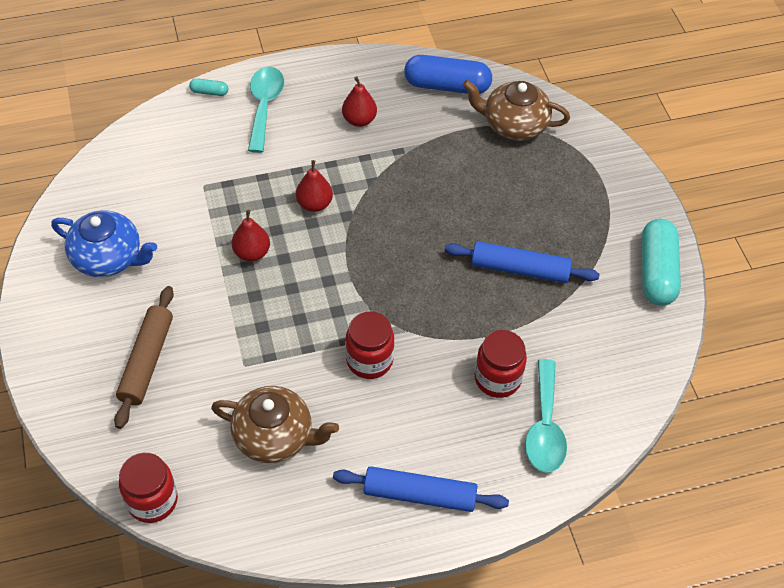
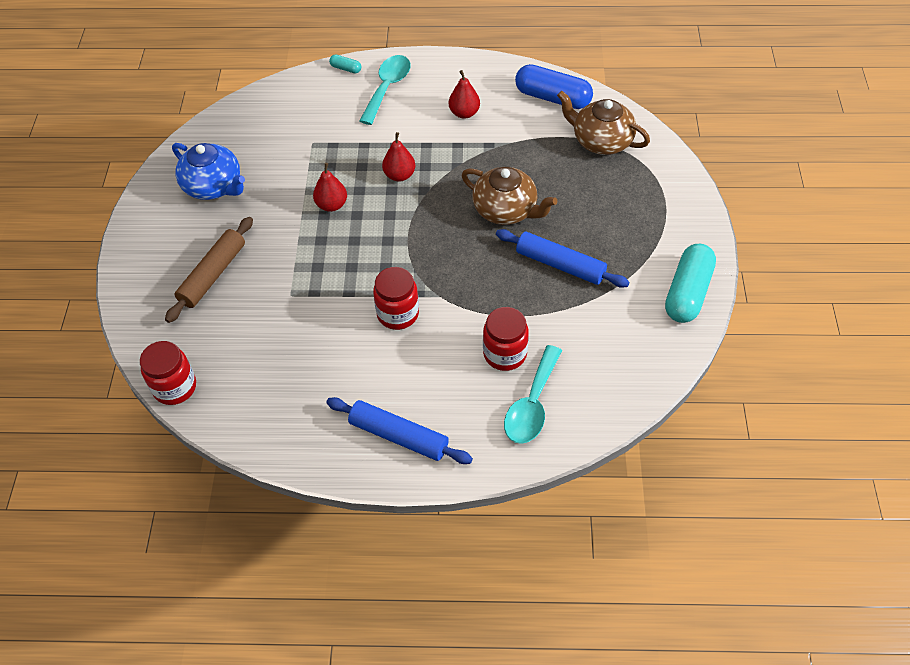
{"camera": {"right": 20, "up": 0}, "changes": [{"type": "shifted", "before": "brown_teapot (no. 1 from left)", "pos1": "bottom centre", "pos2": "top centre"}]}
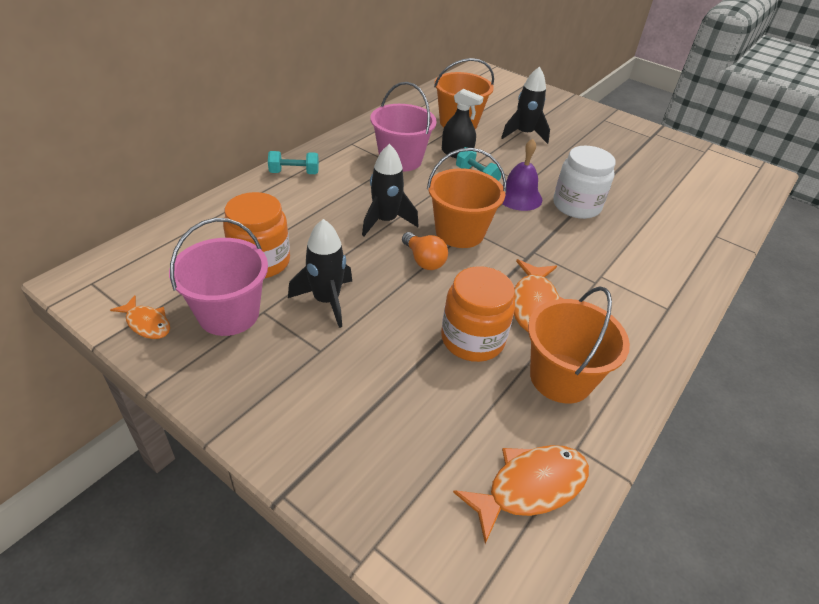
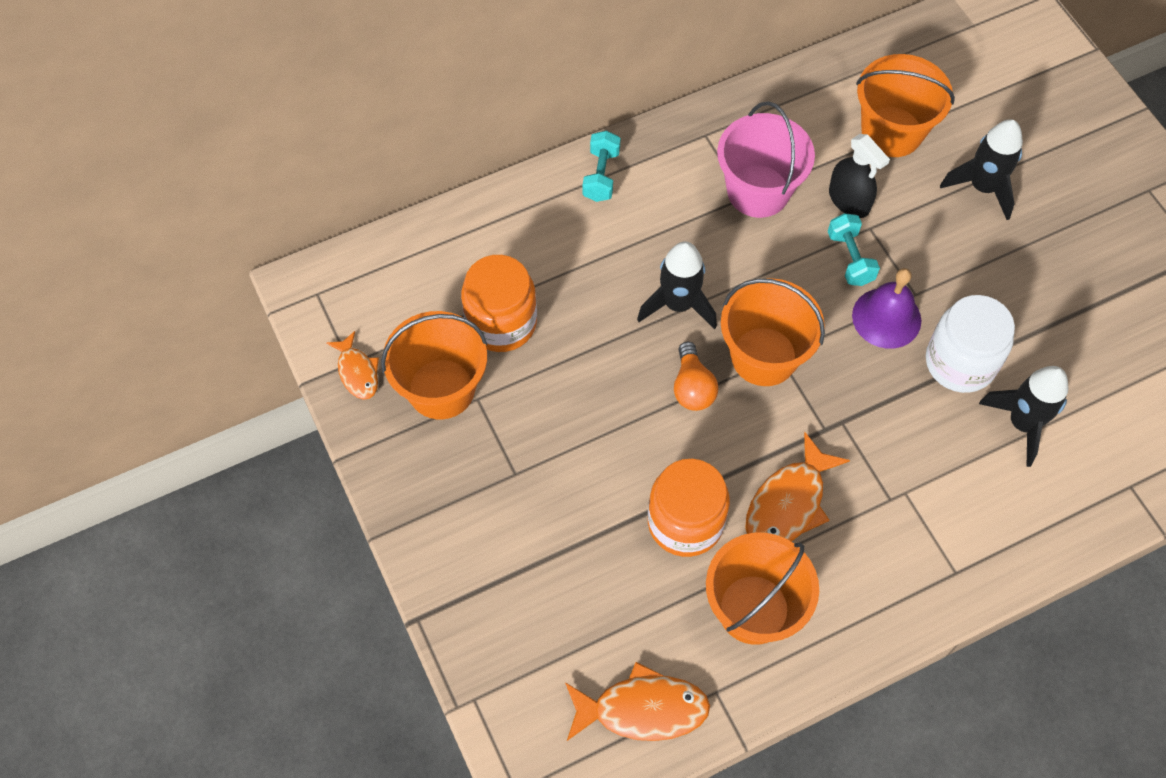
{"camera": {"right": 30, "up": 20}, "changes": [{"type": "repainted", "before": "pink_bucket (no. 1 from left)", "after": "orange_bucket (no. 1 from left)", "pos1": "middle left", "pos2": "centre"}, {"type": "rotated", "before": "turquoise_dumbbell (no. 1 from left)", "pos1": "top centre", "pos2": "top centre", "turn": 75}, {"type": "shifted", "before": "black_rocket (no. 1 from left in the first image)", "after": "black_rocket (no. 3 from left)", "pos1": "centre", "pos2": "middle right"}]}
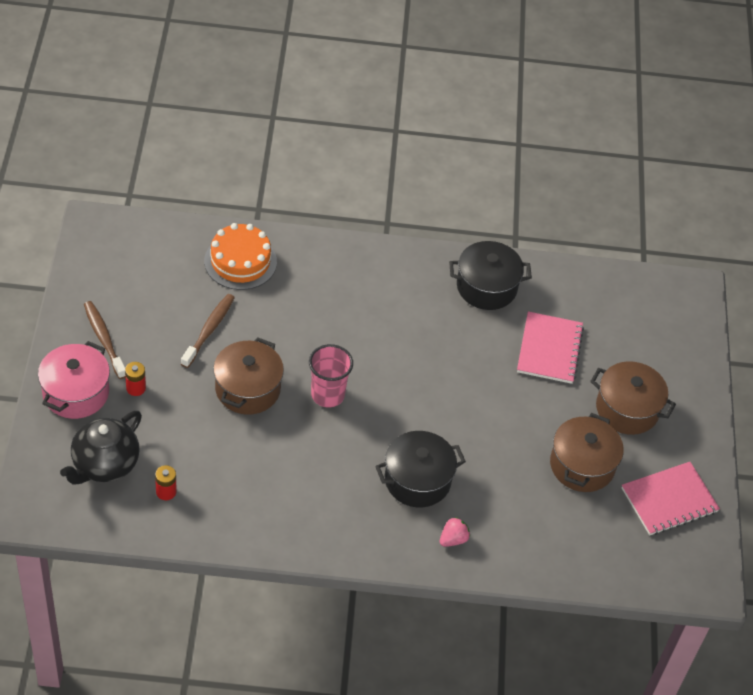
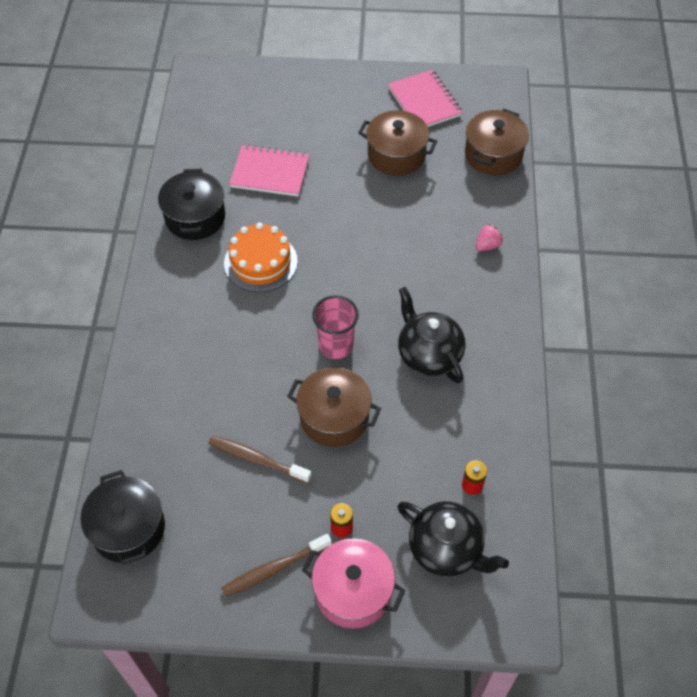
{"camera": {"right": -85, "up": 5}, "changes": [{"type": "shifted", "before": "orange_cake", "pos1": "middle left", "pos2": "centre"}, {"type": "shifted", "before": "black_pot (no. 1 from left)", "pos1": "bottom centre", "pos2": "bottom left"}, {"type": "rotated", "before": "pink_strawberry", "pos1": "bottom centre", "pos2": "middle right", "turn": 90}, {"type": "shifted", "before": "brown_pot (no. 3 from left)", "pos1": "middle right", "pos2": "top right"}, {"type": "new", "after": "black_teapot (no. 1 from left)", "pos2": "centre"}]}
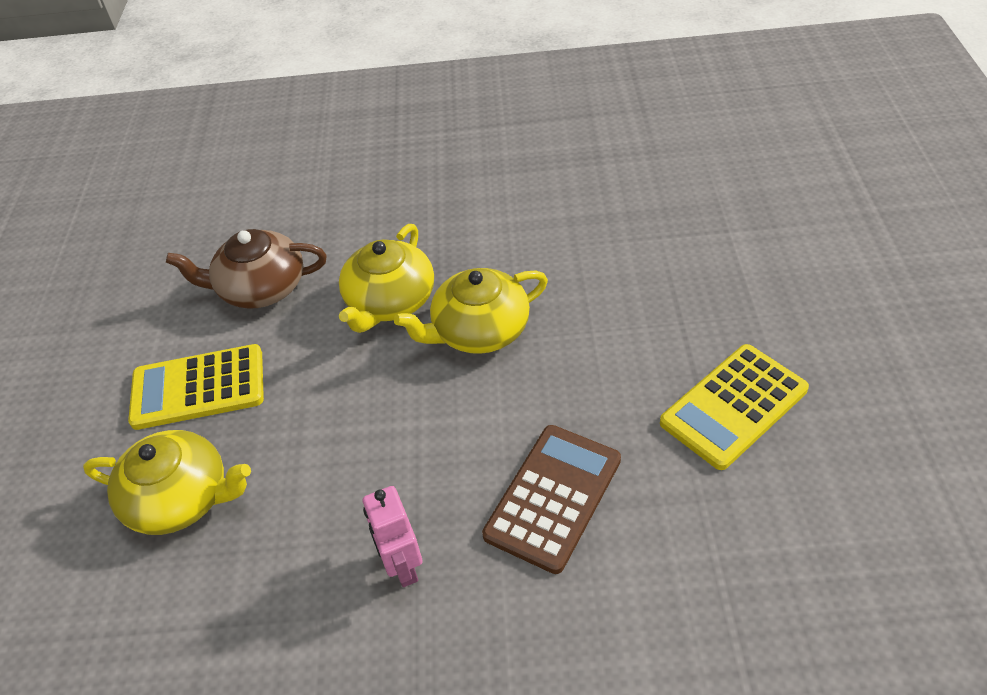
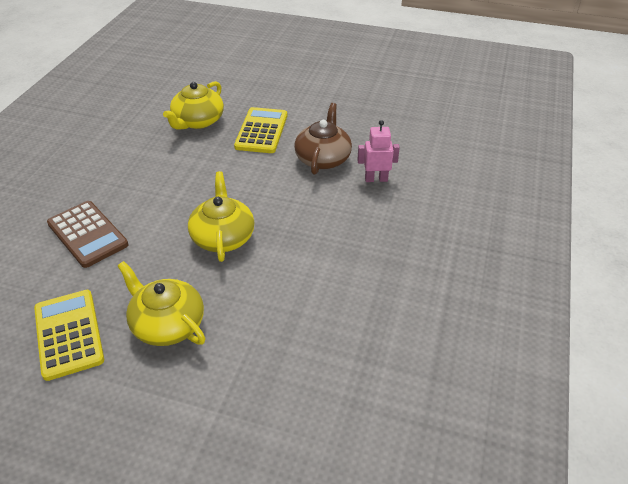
{"camera": {"right": 105, "up": -5}, "changes": [{"type": "shifted", "before": "yellow_teapot (no. 2 from left in the first image)", "after": "yellow_teapot (no. 1 from left)", "pos1": "centre", "pos2": "middle left"}, {"type": "shifted", "before": "pink_robot", "pos1": "bottom centre", "pos2": "top centre"}]}
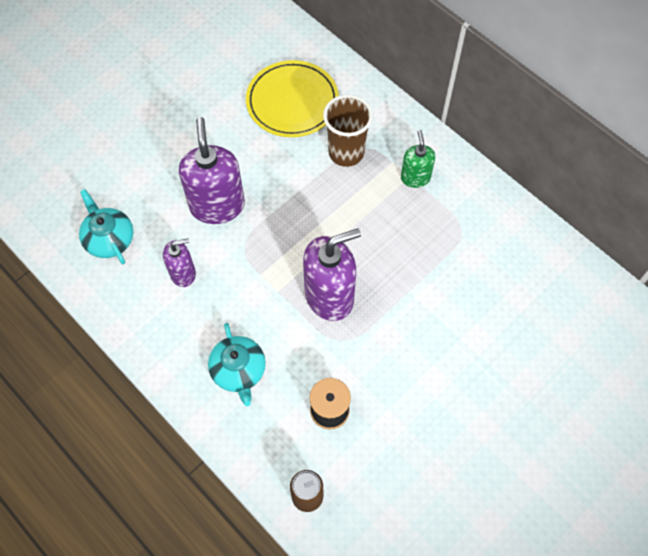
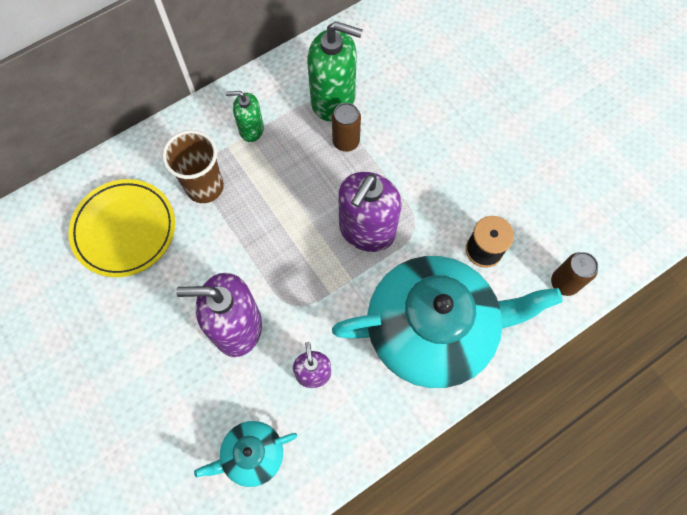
{"camera": {"right": -80, "up": 5}, "changes": [{"type": "scaled", "before": "turquoise_teapot (no. 2 from left)", "pos1": "centre", "pos2": "centre", "scale": 2.19}, {"type": "rotated", "before": "purple_soap_dispenser (no. 3 from left)", "pos1": "centre", "pos2": "centre", "turn": -135}, {"type": "new", "after": "green_soap_dispenser (no. 2 from left)", "pos2": "top centre"}, {"type": "new", "after": "brown_can (no. 1 from left)", "pos2": "top centre"}]}
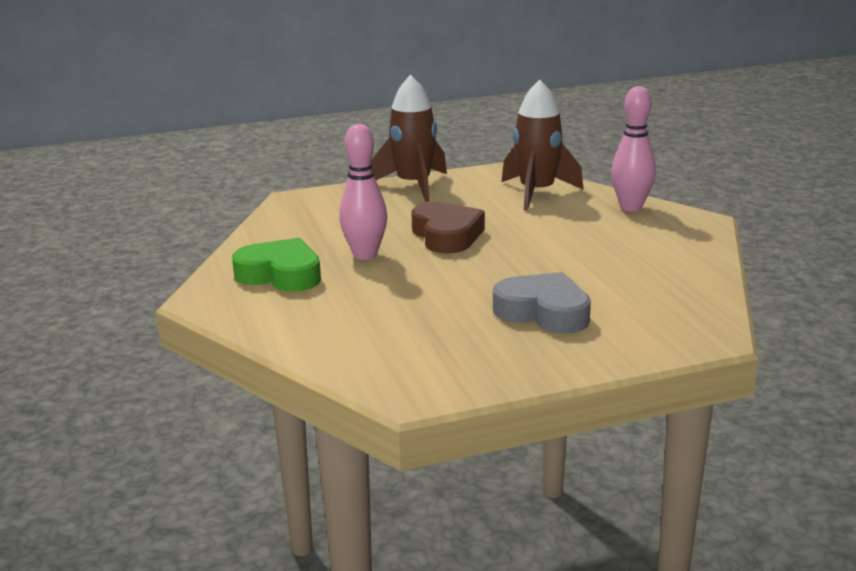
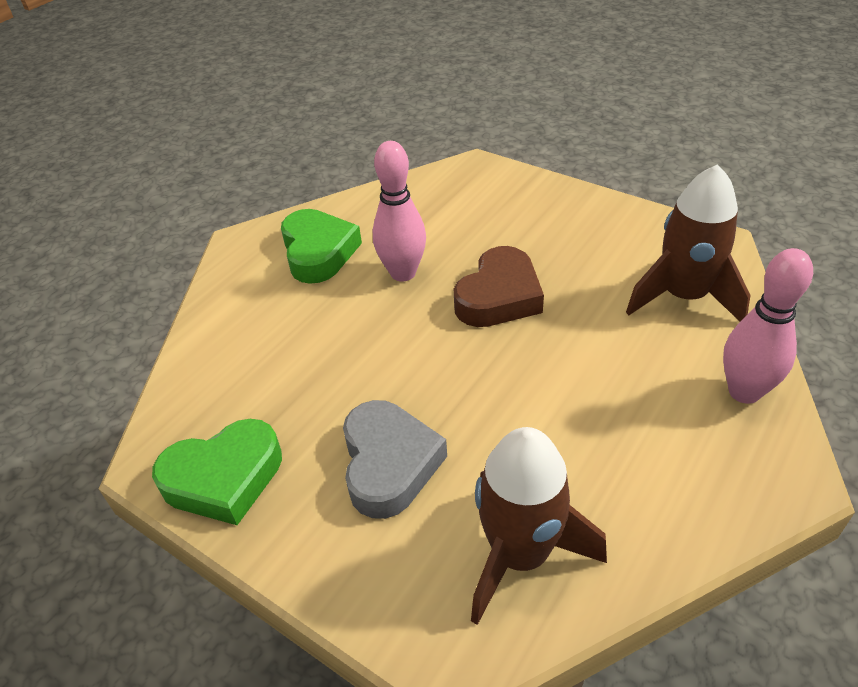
{"camera": {"right": 55, "up": 20}, "changes": [{"type": "shifted", "before": "brown_rocket (no. 1 from left)", "pos1": "top centre", "pos2": "bottom centre"}, {"type": "new", "after": "green_heart (no. 1 from left)", "pos2": "bottom left"}]}
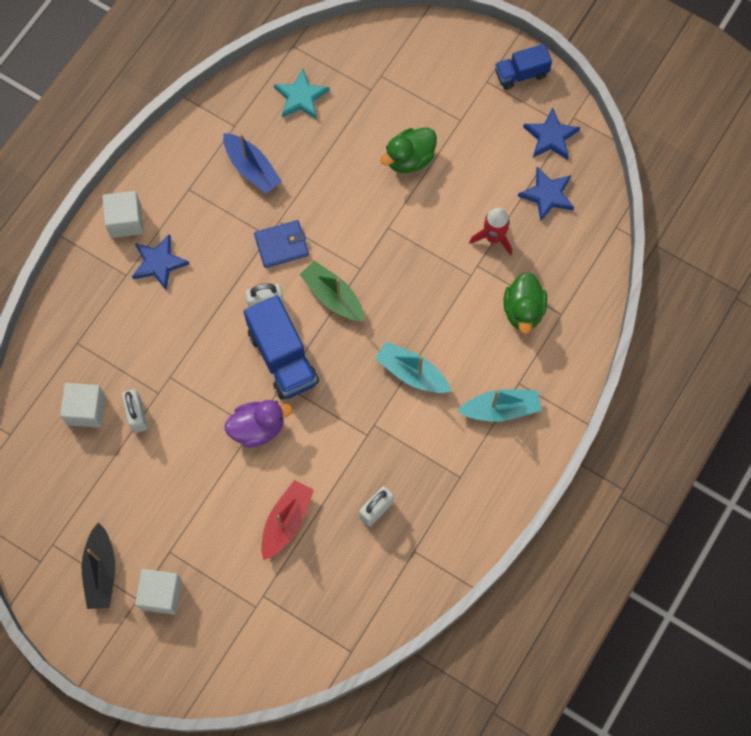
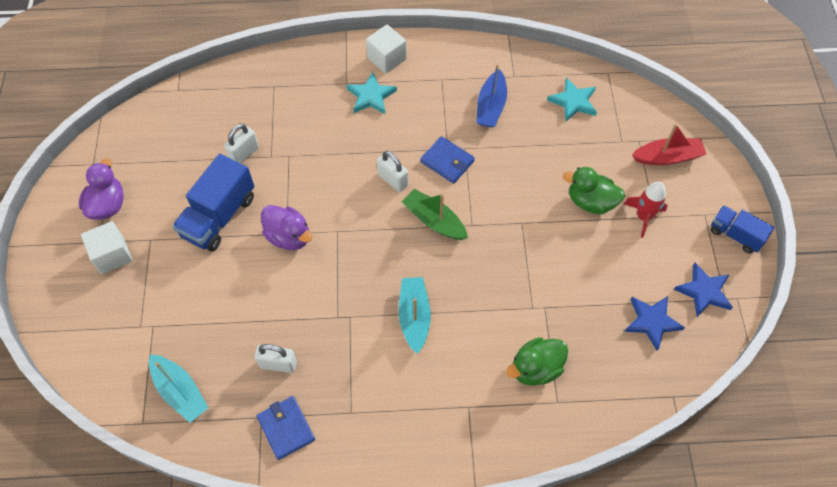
{"camera": {"right": 55, "up": -10}, "changes": [{"type": "gone", "before": "white_cube (no. 1 from left)", "pos1": "middle left"}, {"type": "swapped", "before": "black_boat", "after": "purple_duck (no. 1 from left)", "pos1": "bottom left", "pos2": "middle left"}, {"type": "repainted", "before": "blue_star (no. 1 from left)", "after": "turquoise_star (no. 1 from left)", "pos1": "middle left", "pos2": "top centre"}, {"type": "shifted", "before": "blue_truck (no. 1 from left)", "pos1": "centre", "pos2": "middle left"}, {"type": "shifted", "before": "red_boat", "pos1": "bottom centre", "pos2": "top right"}, {"type": "rotated", "before": "green_boat", "pos1": "centre", "pos2": "centre", "turn": -60}, {"type": "shifted", "before": "turquoise_boat (no. 2 from left in the first image)", "after": "turquoise_boat (no. 1 from left)", "pos1": "centre", "pos2": "bottom left"}, {"type": "shifted", "before": "red_rocket", "pos1": "top centre", "pos2": "middle right"}, {"type": "new", "after": "blue_wallet (no. 1 from left)", "pos2": "bottom centre"}]}
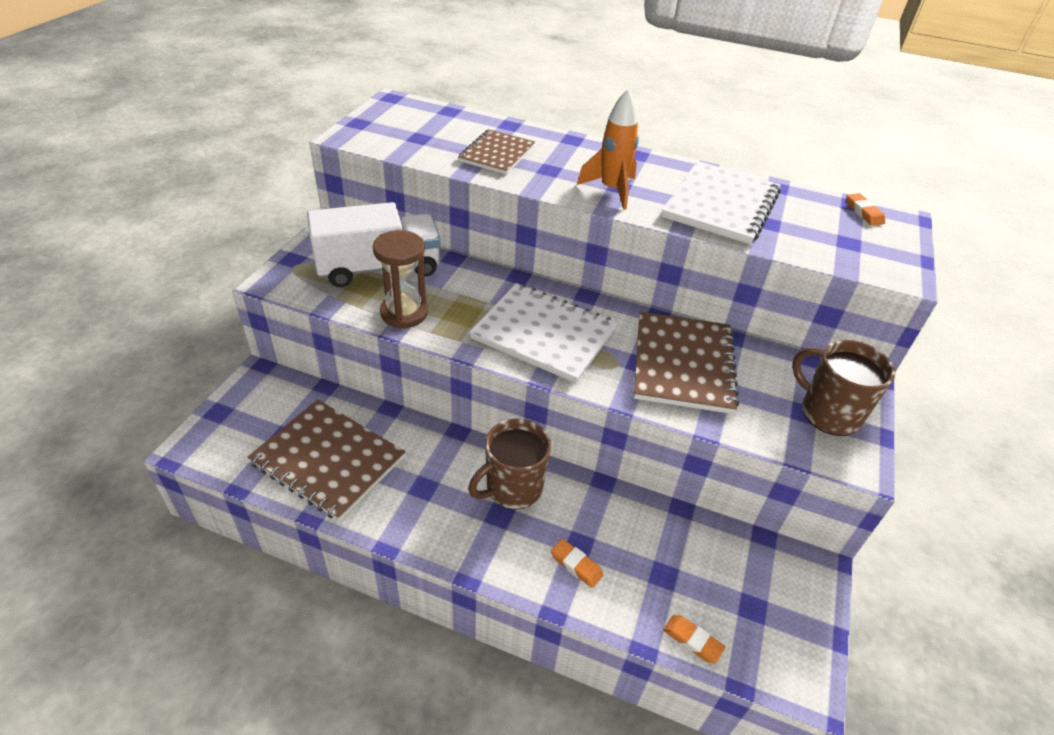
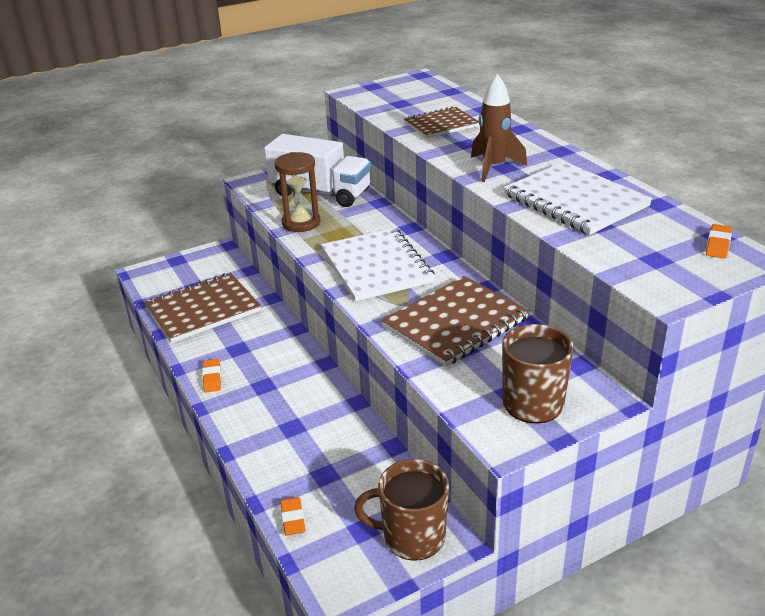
{"camera": {"right": 45, "up": -10}, "changes": [{"type": "rotated", "before": "brown_notebook (no. 1 from left)", "pos1": "middle left", "pos2": "middle left", "turn": 75}, {"type": "shifted", "before": "brown_mug (no. 1 from left)", "pos1": "centre", "pos2": "bottom centre"}, {"type": "shifted", "before": "orange_eraser (no. 1 from left)", "pos1": "bottom centre", "pos2": "middle left"}, {"type": "repainted", "before": "orange_rocket", "after": "brown_rocket", "pos1": "top centre", "pos2": "top centre"}, {"type": "rotated", "before": "white_notebook (no. 2 from left)", "pos1": "top right", "pos2": "top right", "turn": 75}]}
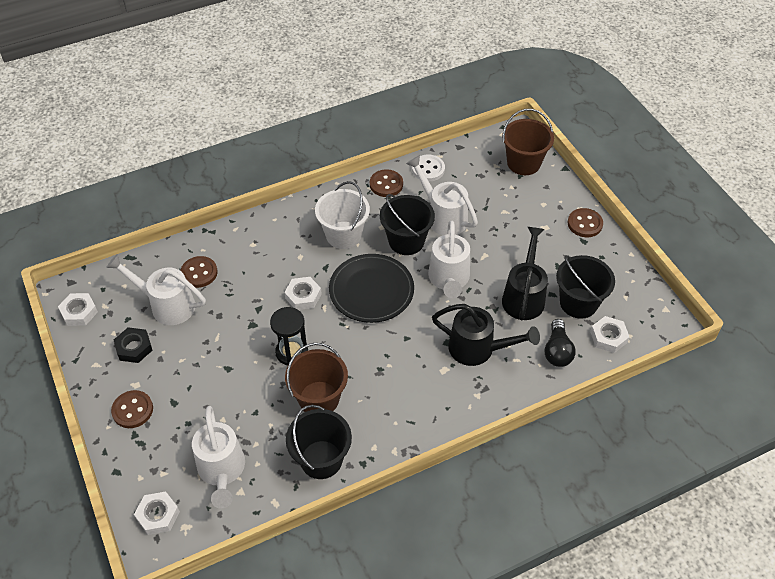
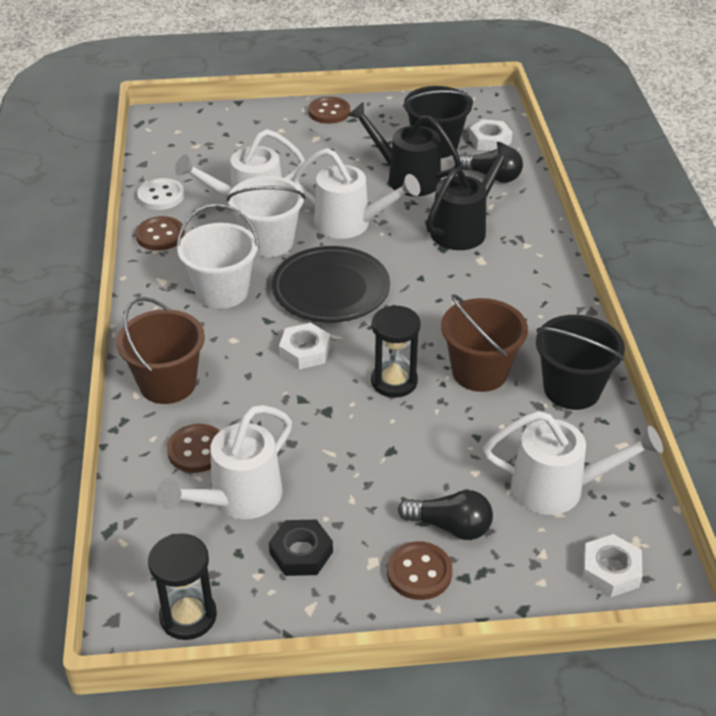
{"camera": {"right": -70, "up": -10}, "changes": [{"type": "swapped", "before": "white_nut (no. 1 from left)", "after": "black_hourglass (no. 1 from left)", "pos1": "middle left", "pos2": "bottom left"}, {"type": "repainted", "before": "black_bucket (no. 2 from left)", "after": "white_bucket (no. 2 from left)", "pos1": "centre", "pos2": "top centre"}, {"type": "shifted", "before": "brown_bucket (no. 2 from left in the first image)", "after": "brown_bucket (no. 1 from left)", "pos1": "top right", "pos2": "middle left"}, {"type": "new", "after": "black_light_bulb (no. 1 from left)", "pos2": "bottom centre"}]}
